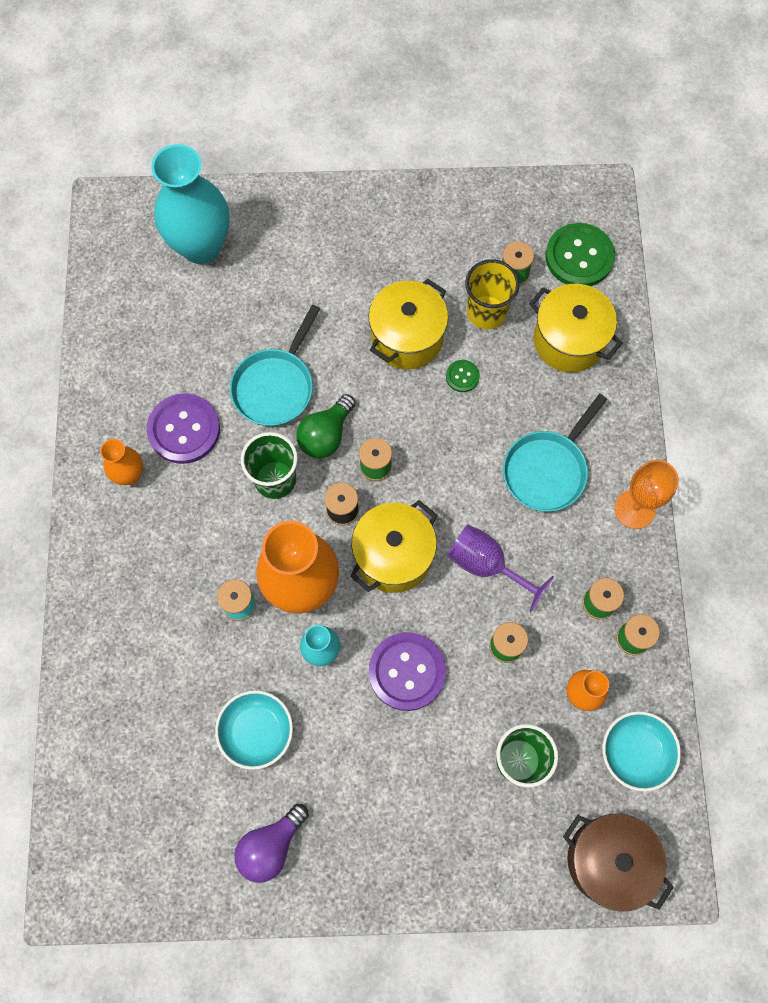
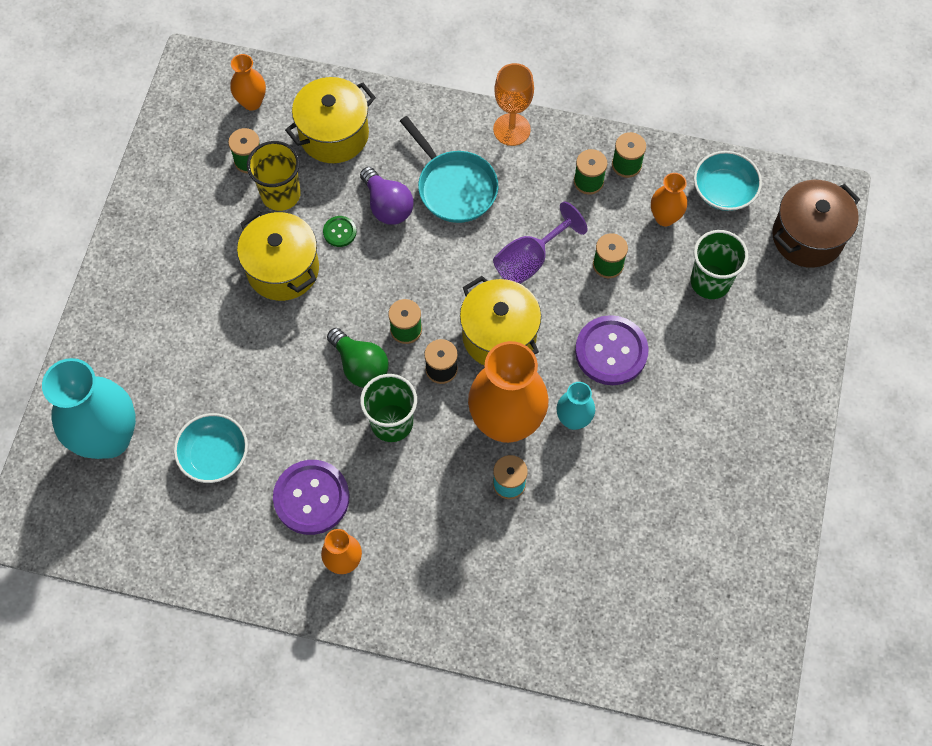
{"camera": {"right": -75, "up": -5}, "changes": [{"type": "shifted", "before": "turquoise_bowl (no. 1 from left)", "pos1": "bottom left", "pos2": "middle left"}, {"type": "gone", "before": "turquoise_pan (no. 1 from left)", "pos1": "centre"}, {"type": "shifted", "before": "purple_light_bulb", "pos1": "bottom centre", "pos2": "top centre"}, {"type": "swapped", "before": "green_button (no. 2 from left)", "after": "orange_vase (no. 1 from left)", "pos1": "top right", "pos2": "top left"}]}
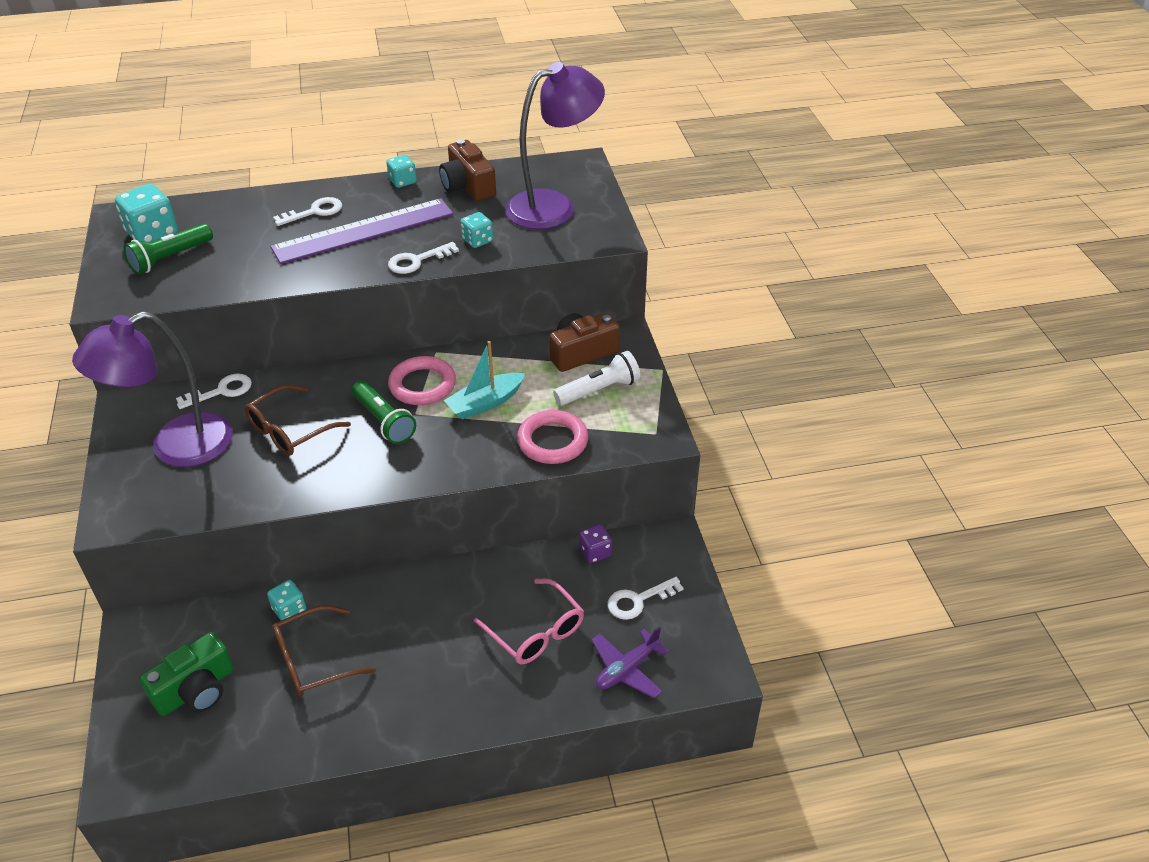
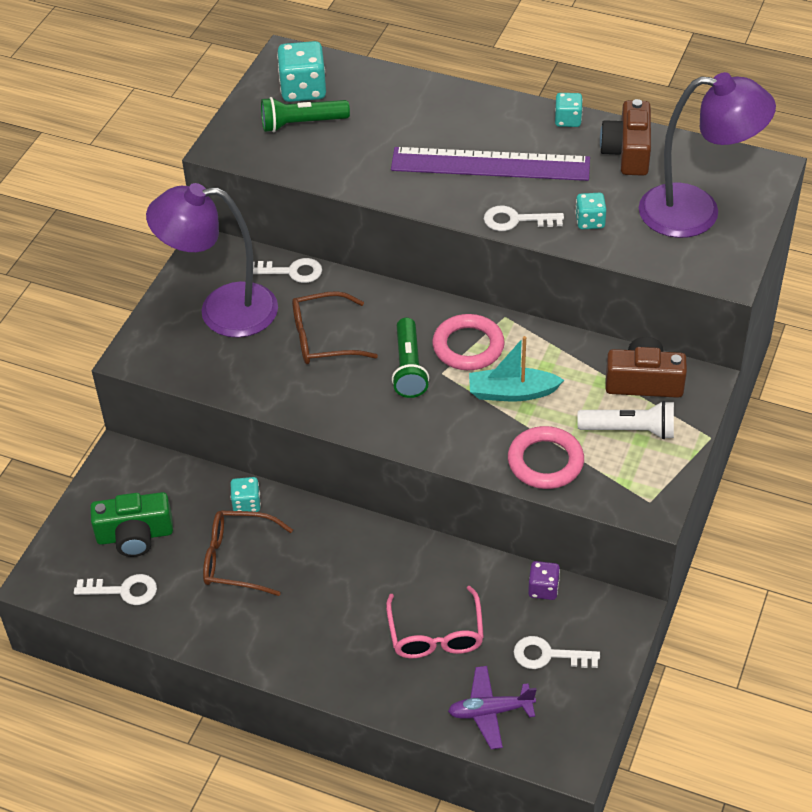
{"camera": {"right": 35, "up": 5}, "changes": [{"type": "shifted", "before": "white_key (no. 2 from left in the first image)", "after": "white_key (no. 1 from left)", "pos1": "top left", "pos2": "bottom left"}]}
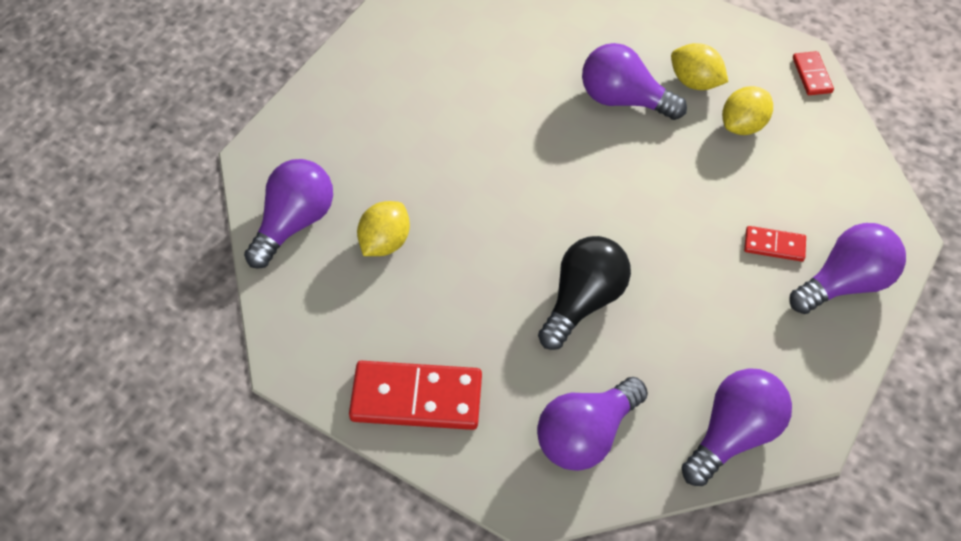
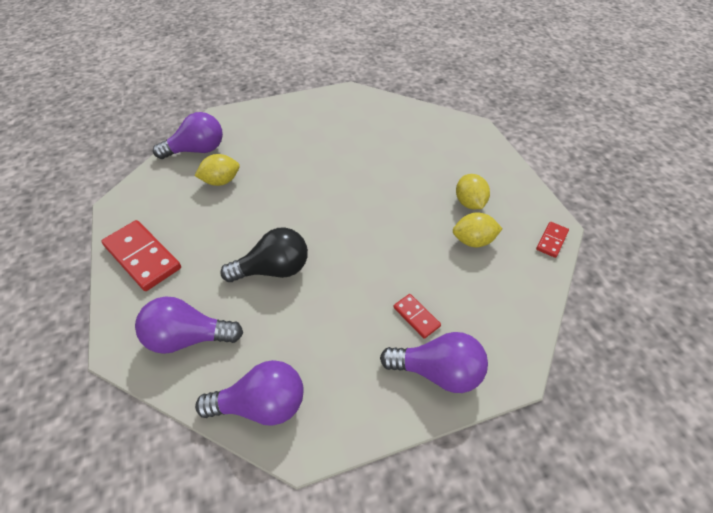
{"camera": {"right": 40, "up": -5}, "changes": [{"type": "gone", "before": "purple_light_bulb (no. 3 from left)", "pos1": "top centre"}]}
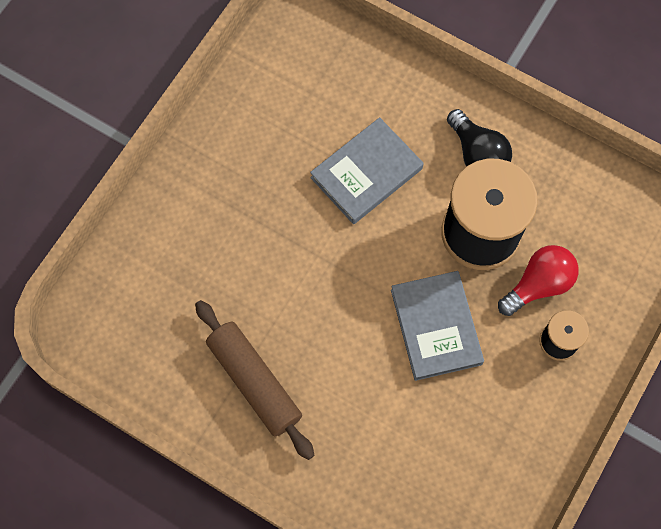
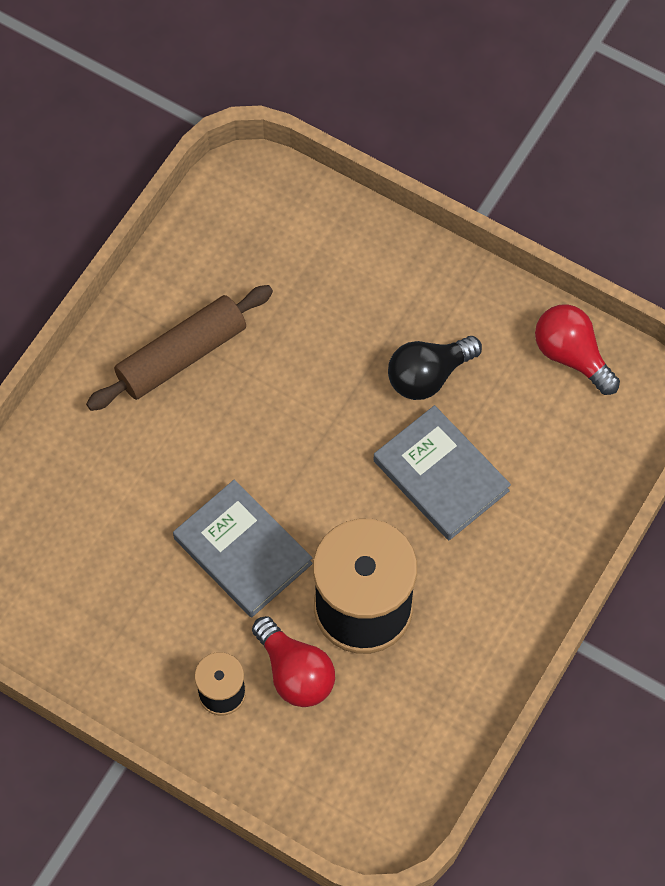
{"camera": {"right": 90, "up": -5}, "changes": [{"type": "rotated", "before": "grey_book (no. 2 from left in the first image)", "pos1": "centre", "pos2": "centre", "turn": 60}, {"type": "shifted", "before": "black_light_bulb", "pos1": "top right", "pos2": "centre"}, {"type": "new", "after": "red_light_bulb (no. 2 from left)", "pos2": "middle right"}]}
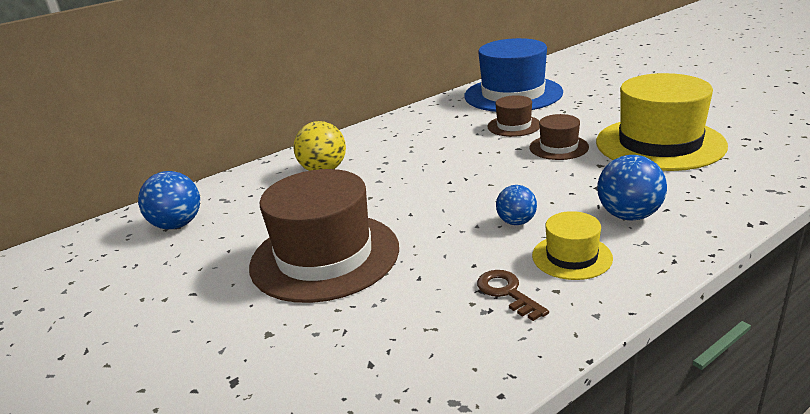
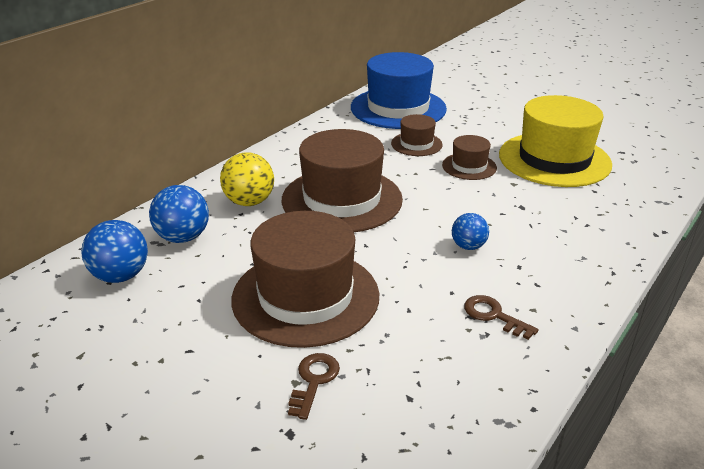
{"camera": {"right": -20, "up": 5}, "changes": [{"type": "gone", "before": "yellow_hat (no. 1 from left)", "pos1": "middle right"}, {"type": "shifted", "before": "blue_ball (no. 3 from left in the first image)", "after": "blue_ball (no. 2 from left)", "pos1": "middle right", "pos2": "middle left"}, {"type": "new", "after": "brown_hat (no. 2 from left)", "pos2": "centre"}, {"type": "new", "after": "brown_key (no. 1 from left)", "pos2": "bottom centre"}]}
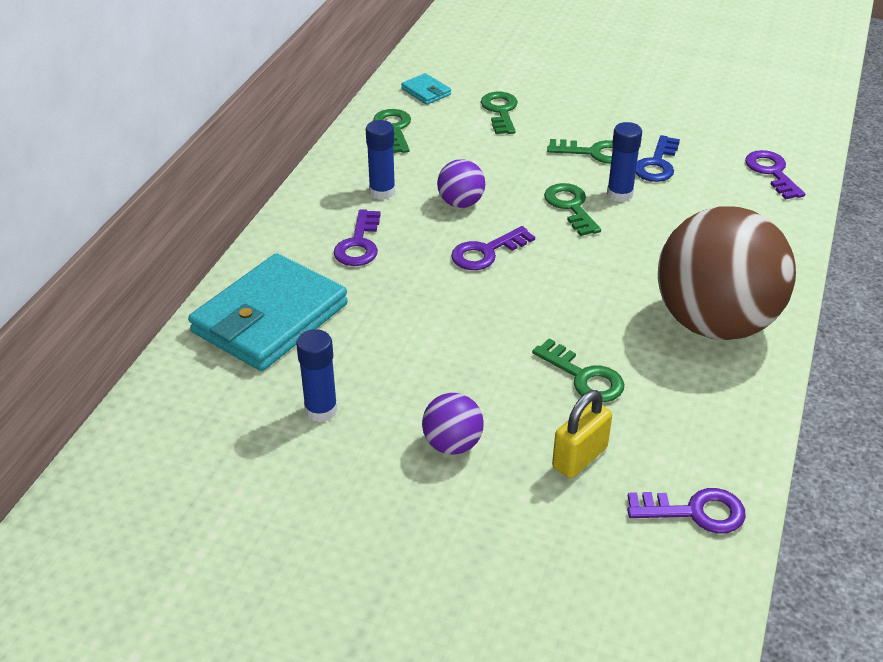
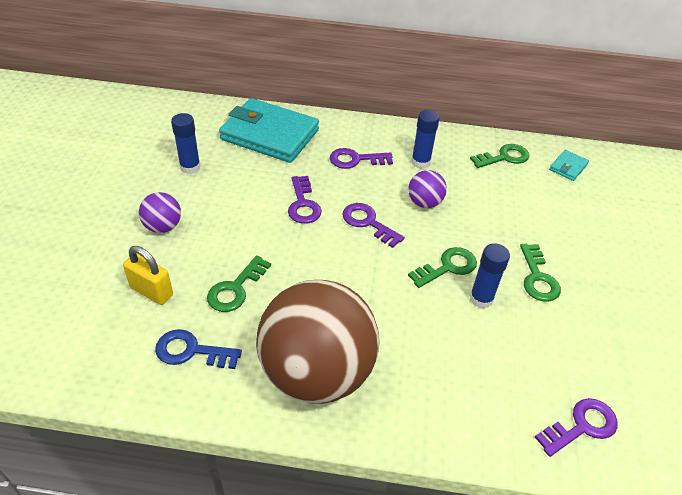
{"camera": {"right": 75, "up": 5}, "changes": [{"type": "gone", "before": "green_key (no. 2 from left)", "pos1": "top centre"}, {"type": "shifted", "before": "purple_key (no. 3 from left in the first image)", "after": "purple_key (no. 1 from left)", "pos1": "bottom right", "pos2": "centre"}, {"type": "shifted", "before": "blue_key", "pos1": "top right", "pos2": "bottom left"}]}
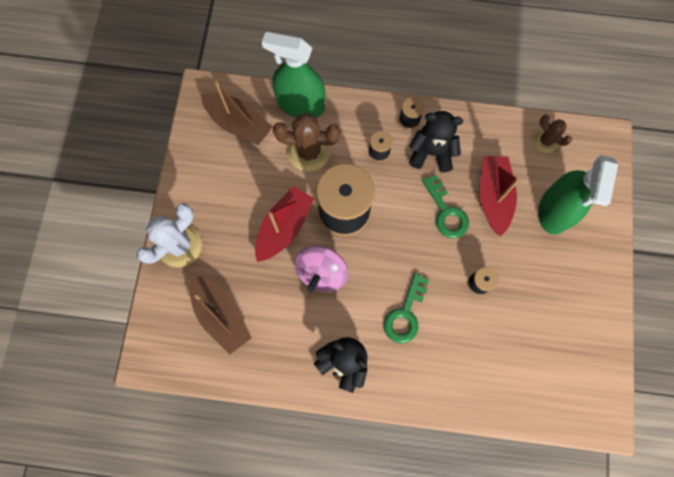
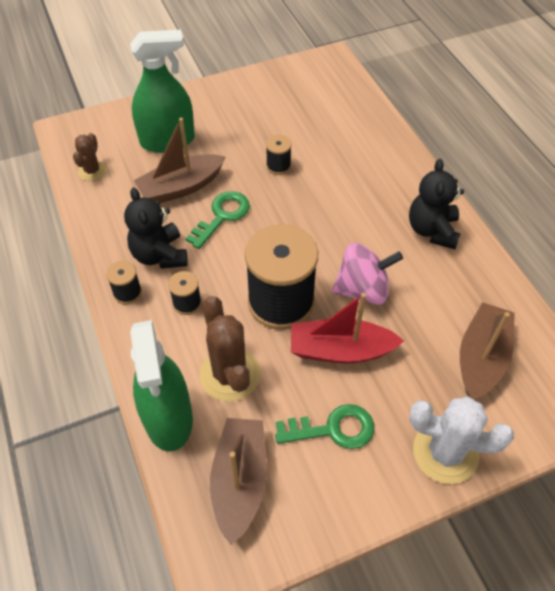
{"camera": {"right": -120, "up": -20}, "changes": [{"type": "shifted", "before": "green_key (no. 1 from left in the first image)", "after": "green_key (no. 2 from left)", "pos1": "centre", "pos2": "bottom centre"}, {"type": "repainted", "before": "red_boat (no. 2 from left)", "after": "brown_boat (no. 1 from left)", "pos1": "middle right", "pos2": "top left"}]}
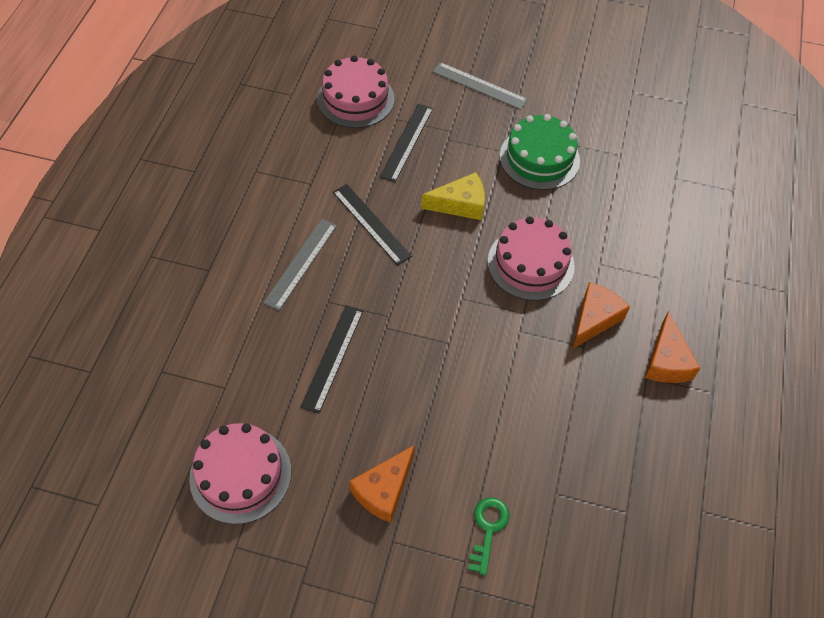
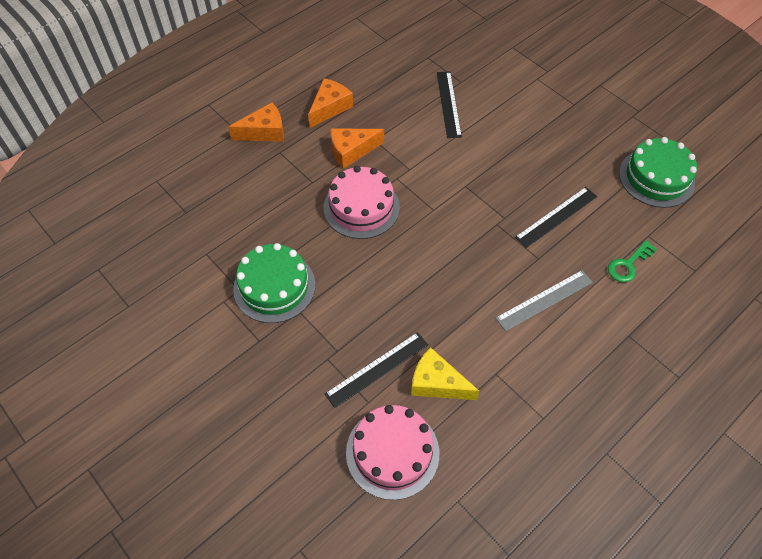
{"camera": {"right": -145, "up": 0}, "changes": [{"type": "repainted", "before": "pink_cake (no. 1 from left)", "after": "green_cake (no. 2 from left)", "pos1": "bottom left", "pos2": "top right"}, {"type": "shifted", "before": "black_ruler (no. 2 from left)", "pos1": "centre", "pos2": "top centre"}, {"type": "shifted", "before": "orange_cheese (no. 1 from left)", "pos1": "bottom centre", "pos2": "top centre"}, {"type": "shifted", "before": "yellow_cheese", "pos1": "top centre", "pos2": "bottom centre"}, {"type": "gone", "before": "grey_ruler (no. 2 from left)", "pos1": "top centre"}, {"type": "shifted", "before": "green_key", "pos1": "bottom centre", "pos2": "middle right"}]}
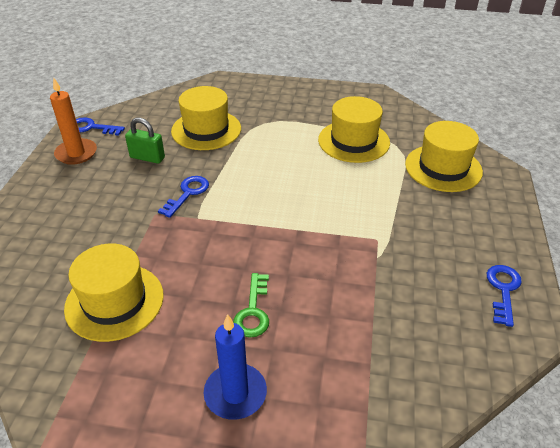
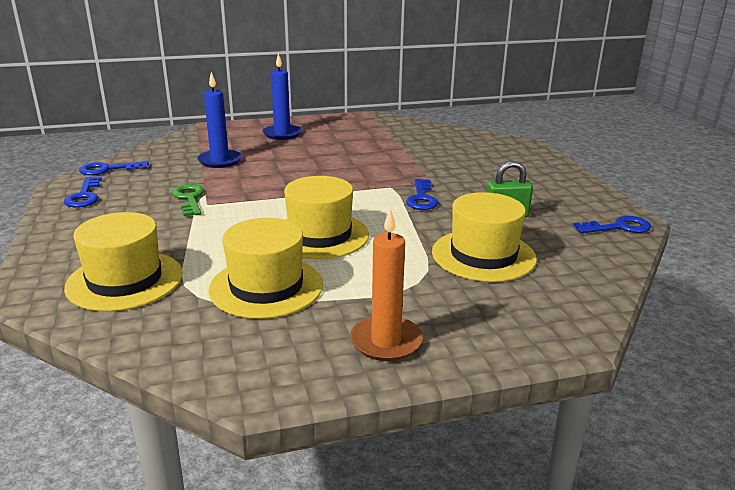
{"camera": {"right": 155, "up": -15}, "changes": [{"type": "shifted", "before": "orange_candle", "pos1": "top left", "pos2": "centre"}, {"type": "shifted", "before": "yellow_hat (no. 1 from left in the first image)", "after": "yellow_hat (no. 3 from left)", "pos1": "middle left", "pos2": "centre"}, {"type": "shifted", "before": "green_key", "pos1": "bottom centre", "pos2": "middle left"}, {"type": "new", "after": "blue_key (no. 2 from left)", "pos2": "middle left"}, {"type": "new", "after": "blue_candle (no. 1 from left)", "pos2": "top left"}]}
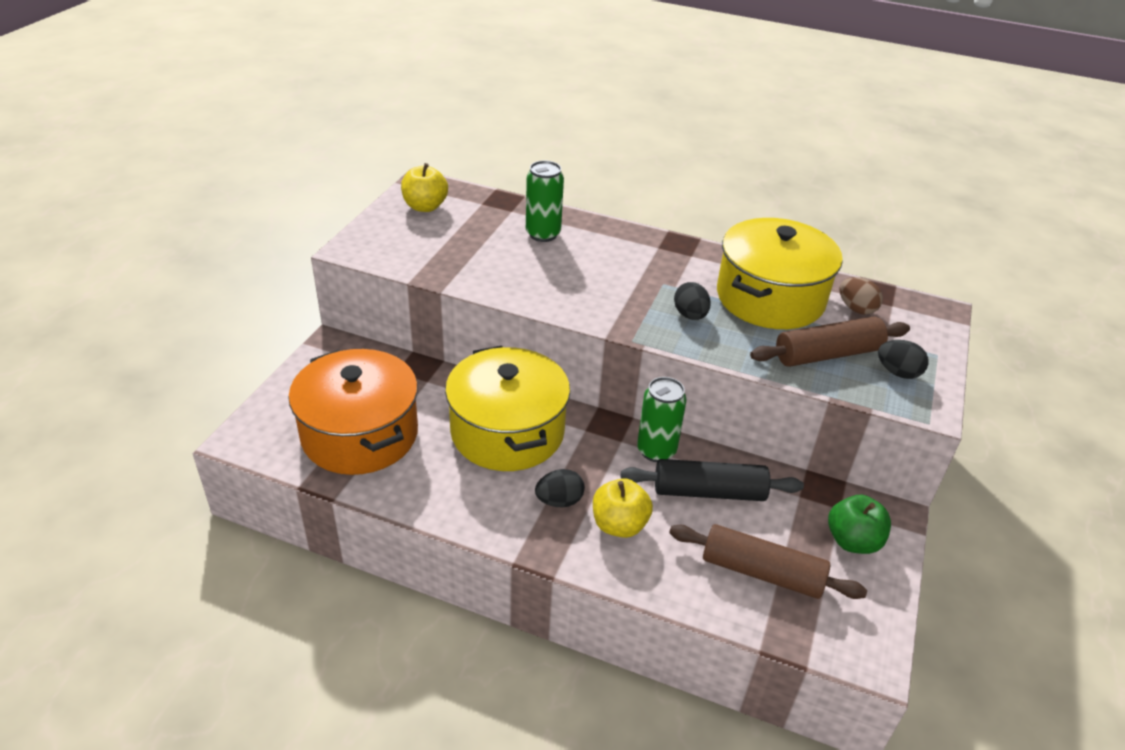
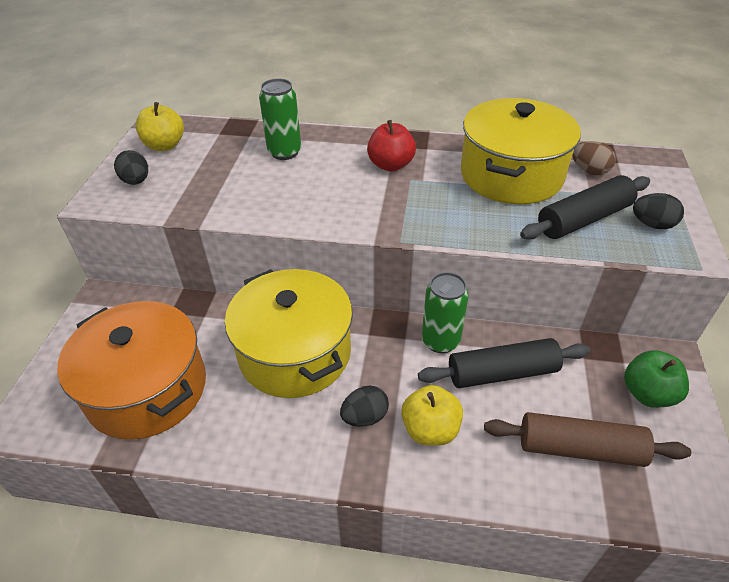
{"camera": {"right": -10, "up": 5}, "changes": [{"type": "shifted", "before": "black_egg (no. 2 from left in the first image)", "after": "black_egg (no. 1 from left)", "pos1": "centre", "pos2": "top left"}, {"type": "repainted", "before": "brown_rolling_pin (no. 2 from left)", "after": "black_rolling_pin (no. 2 from left)", "pos1": "middle right", "pos2": "middle right"}, {"type": "new", "after": "red_apple", "pos2": "top centre"}]}
